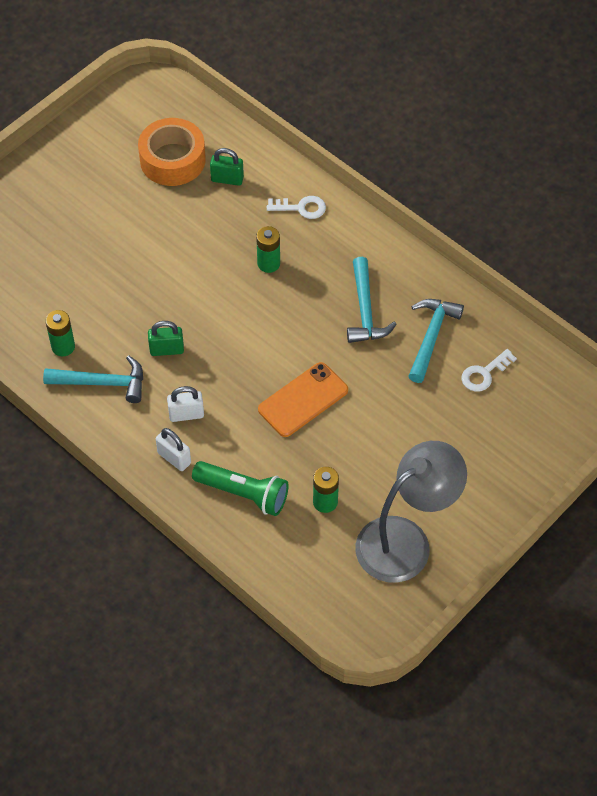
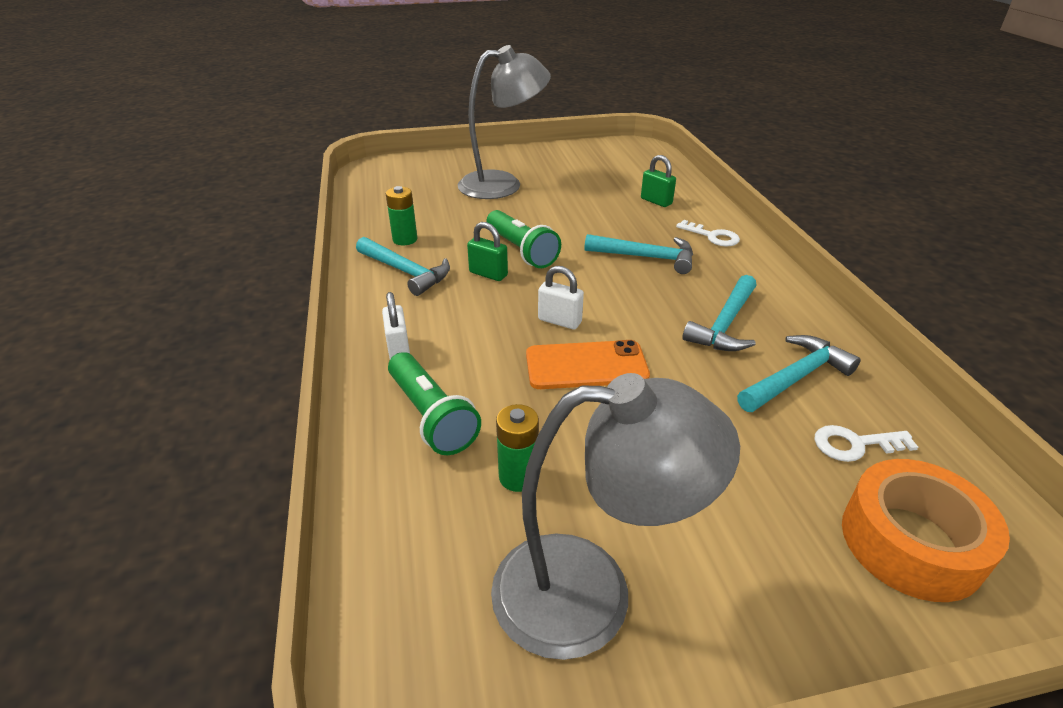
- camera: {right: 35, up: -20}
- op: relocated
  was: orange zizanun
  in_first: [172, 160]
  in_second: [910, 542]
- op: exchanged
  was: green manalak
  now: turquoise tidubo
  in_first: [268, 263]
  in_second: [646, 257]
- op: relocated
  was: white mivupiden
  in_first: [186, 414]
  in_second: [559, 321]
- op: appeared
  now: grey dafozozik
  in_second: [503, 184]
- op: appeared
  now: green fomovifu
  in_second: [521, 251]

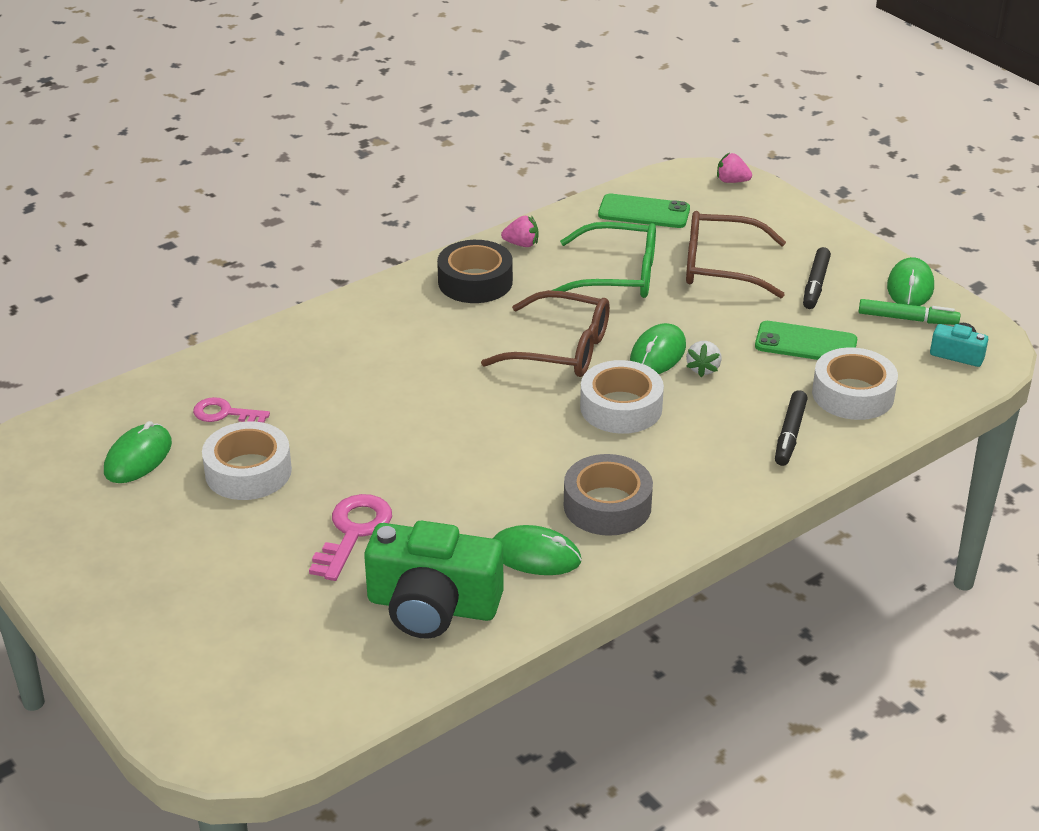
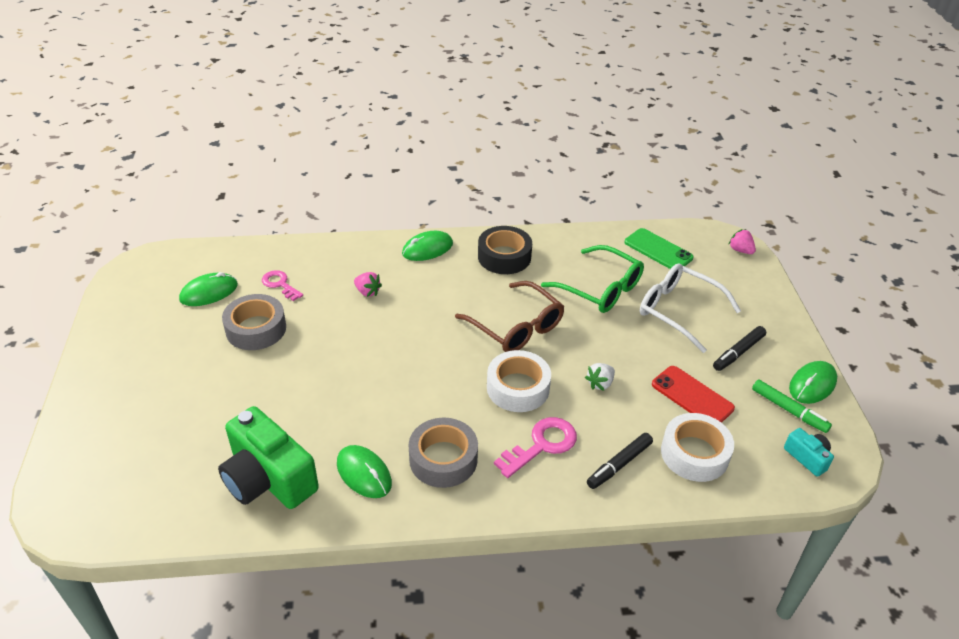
- camera: {right: 30, up: 5}
- op: colour
  was: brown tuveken
  now: white tuveken
  in_first: [722, 267]
  in_second: [679, 311]
- op: relocated
  was: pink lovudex
  in_first: [521, 244]
  in_second: [367, 292]
- op: colour
  was: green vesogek
  now: red vesogek
  in_first: [805, 343]
  in_second: [692, 396]
- op: relocated
  was: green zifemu
  in_first: [658, 354]
  in_second: [427, 249]
- op: colour
  was: white zizanun
  now: grey zizanun
  in_first: [248, 471]
  in_second: [256, 329]
- op: relocated
  was: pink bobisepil
  in_first: [353, 532]
  in_second: [542, 445]

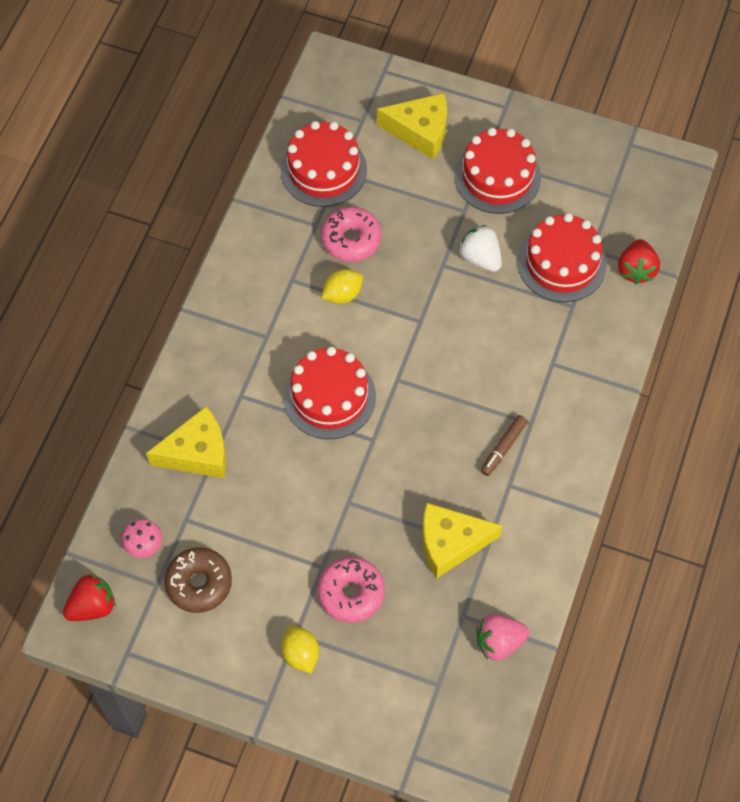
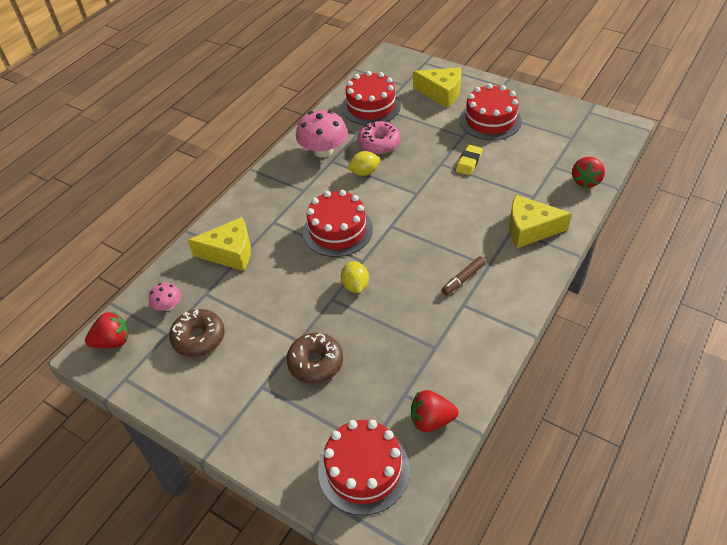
- camera: {right: 15, up: -15}
- op: relocated
  was: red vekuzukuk
  in_first: [562, 263]
  in_second: [363, 470]
- op: exchanged
  was: white lovudex
  now: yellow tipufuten
  in_first: [480, 258]
  in_second: [469, 162]
- op: relocated
  was: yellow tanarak
  in_first: [450, 543]
  in_second: [529, 229]
- op: colour
  was: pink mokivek
  now: brown mokivek
  in_first: [351, 593]
  in_second: [315, 363]
- op: colour
  was: pink lovudex
  now: red lovudex
  in_first: [499, 642]
  in_second: [431, 420]
- op: relocated
  was: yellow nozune
  in_first: [300, 654]
  in_second: [355, 286]
- op: appeared
  now: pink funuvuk
  in_second: [323, 151]

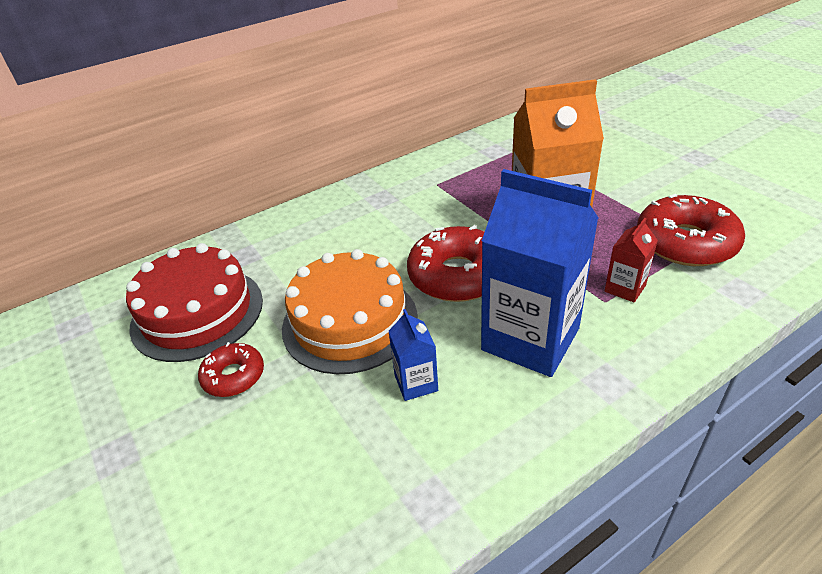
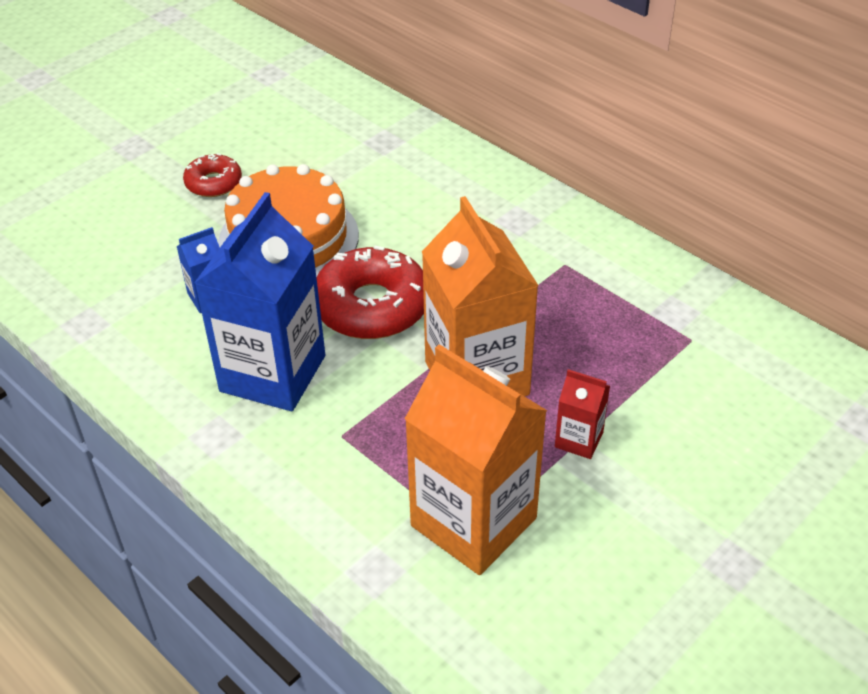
- camera: {right: 75, up: 5}
- op: exchanged
  was: red mokivek
  now: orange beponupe
  in_first: [685, 242]
  in_second: [473, 522]
- op: relocated
  was: red beponupe
  in_first: [625, 288]
  in_second: [579, 439]
- op: missing
  was: red vekuzukuk
  in_first: [197, 313]

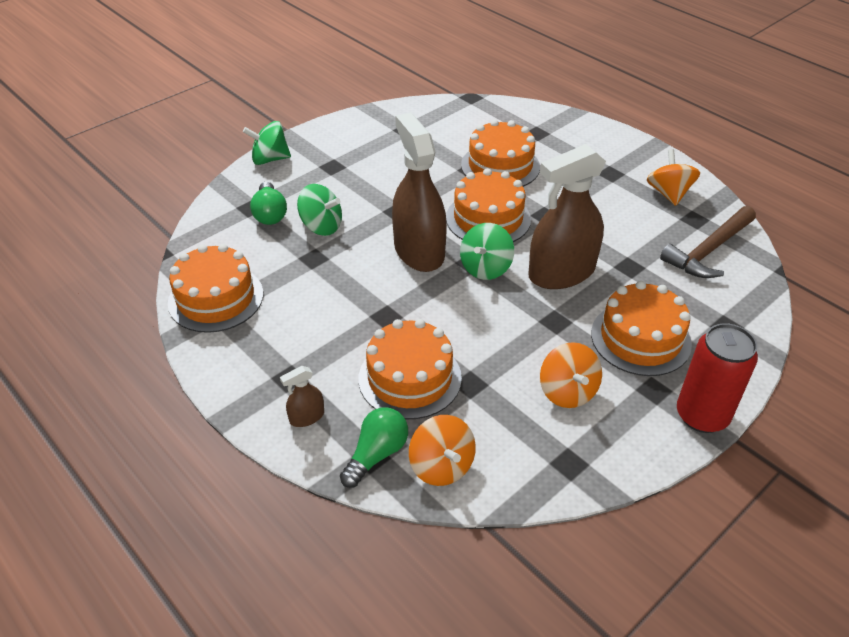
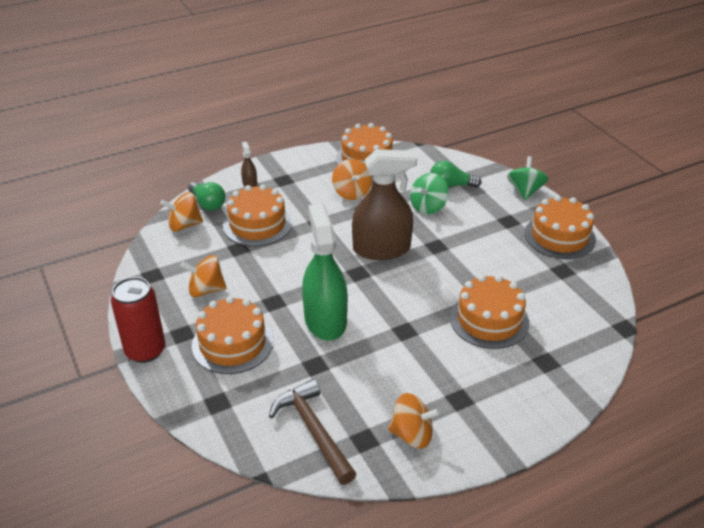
- camera: {right: 105, up: -5}
- op: colour
  was: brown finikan
  now: green finikan
  in_first: [561, 272]
  in_second: [325, 320]
- op: relocated
  was: orange vekuzukuk
  in_first: [488, 218]
  in_second: [559, 236]
- op: missing
  was: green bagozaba
  in_first: [485, 268]
- op: appeared
  now: orange bagozaba
  in_second: [351, 192]

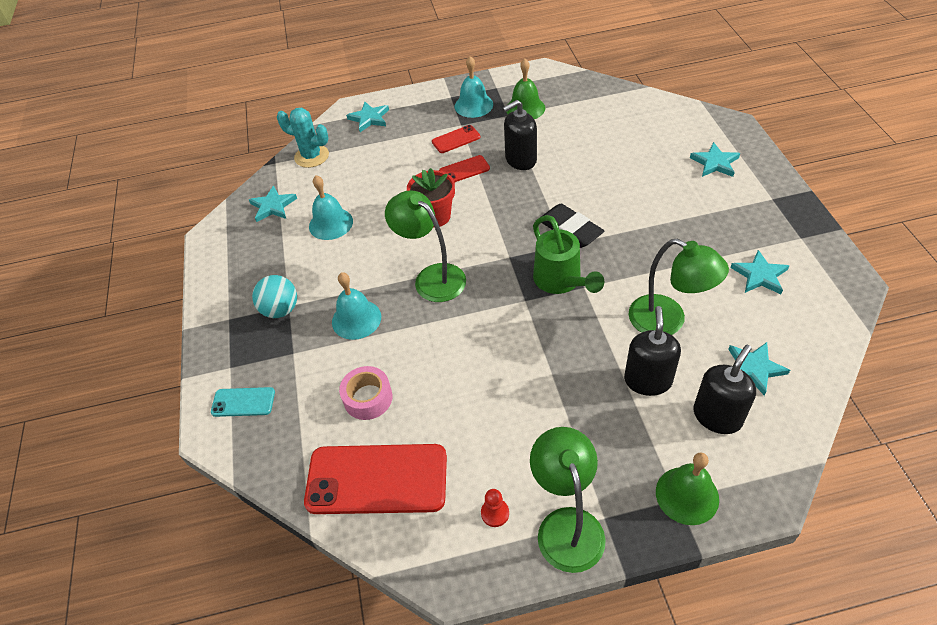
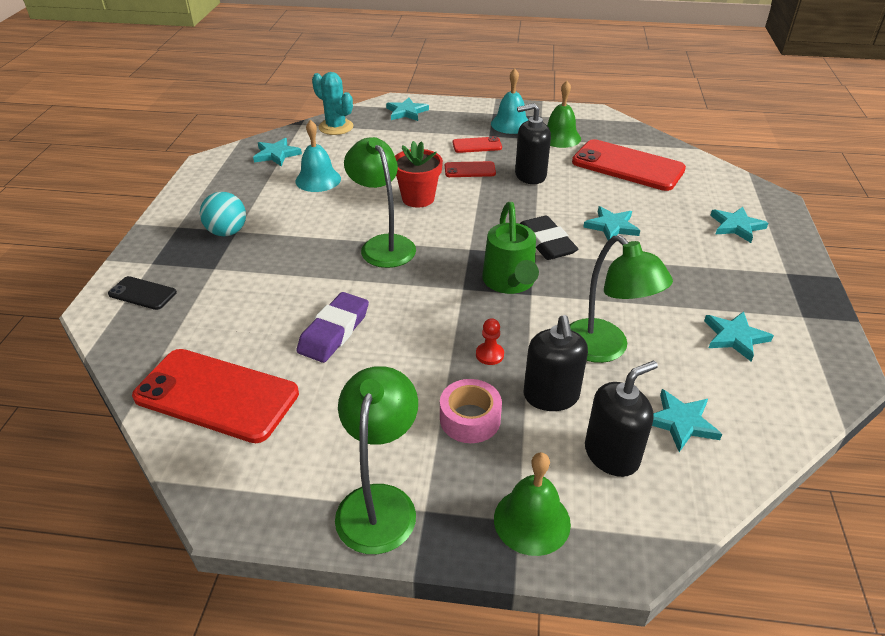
- camera: {right: 15, up: -10}
- op: missing
  was: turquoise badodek
  in_first: [356, 319]
- op: spun
  was: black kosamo
  in_first: [648, 380]
  in_second: [551, 396]
  clockwise: 150
- op: relocated
  was: pink zizanun
  in_first: [368, 398]
  in_second: [470, 419]
- op: colour
  was: turquoise vesogek
  now: black vesogek
  in_first: [243, 402]
  in_second: [142, 293]
- op: relocated
  was: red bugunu
  in_first: [495, 513]
  in_second: [489, 355]
- op: appeared
  now: red vesogek
  in_second: [627, 166]
- op: appeared
  now: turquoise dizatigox
  in_second: [612, 226]
- op: appeared
  now: purple tipufuten
  in_second: [334, 331]

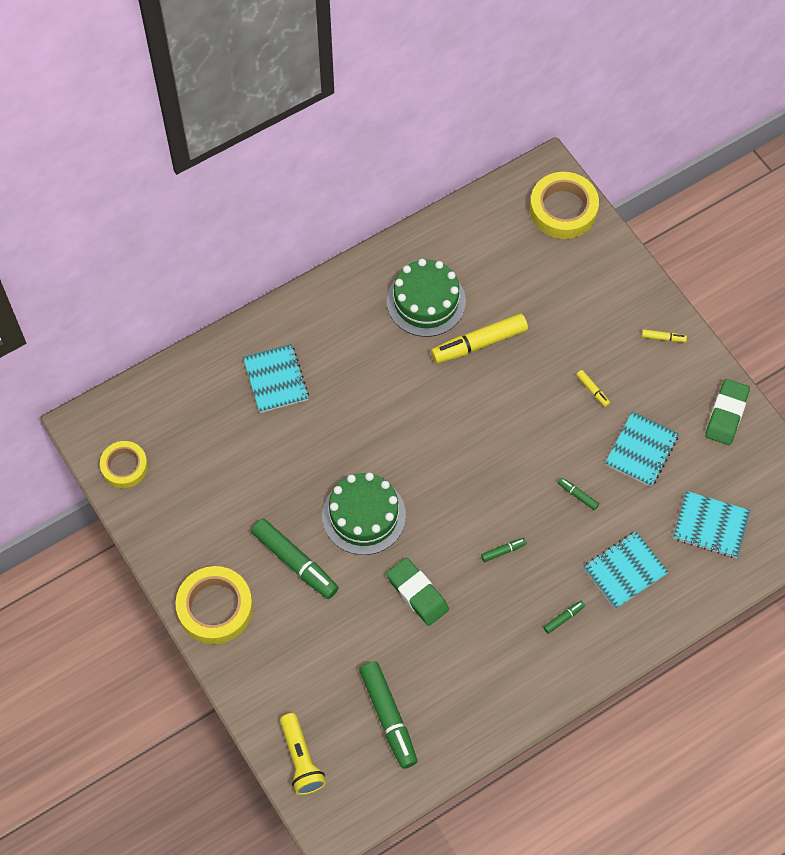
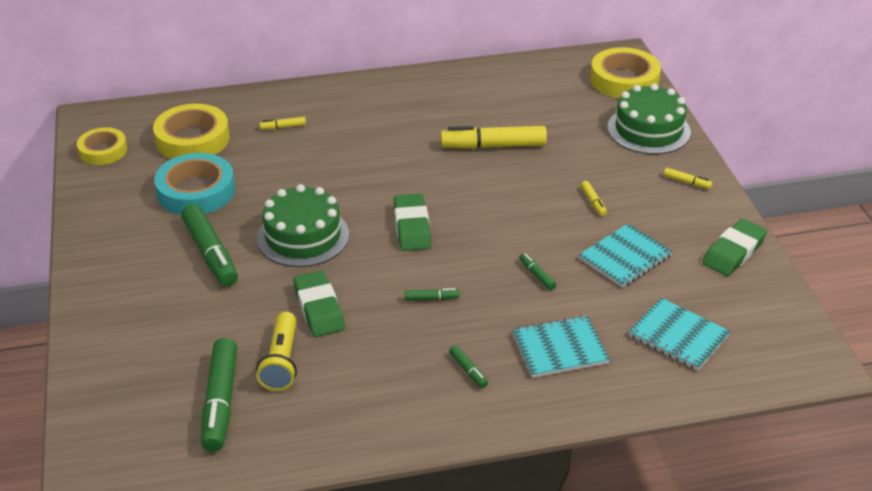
- camera: {right: 20, up: -25}
- op: relocated
  was: green vekuzukuk
  in_first: [426, 301]
  in_second: [648, 130]
- op: exchanged
  was: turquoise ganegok
  now: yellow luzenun
  in_first: [275, 379]
  in_second: [283, 127]
- op: relocated
  was: yellow zizanun
  in_first: [215, 608]
  in_second: [192, 139]
- op: spun
  was: green luzenun
  in_first: [563, 618]
  in_second: [468, 370]
  clockwise: 75
- op: relocated
  was: yellow fomovifu
  in_first: [301, 759]
  in_second: [282, 362]
- op: appeared
  now: turquoise zizanun
  in_second: [196, 191]
- op: appeared
  now: green tipufuten
  in_second: [412, 227]

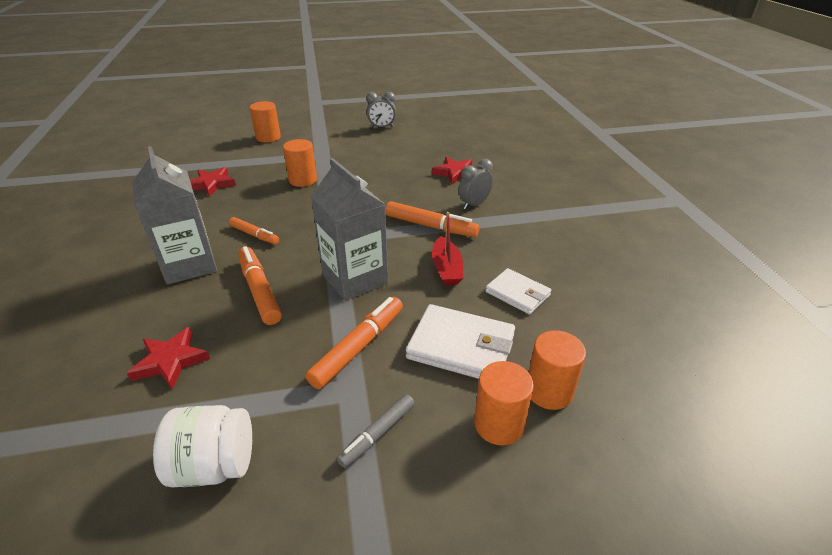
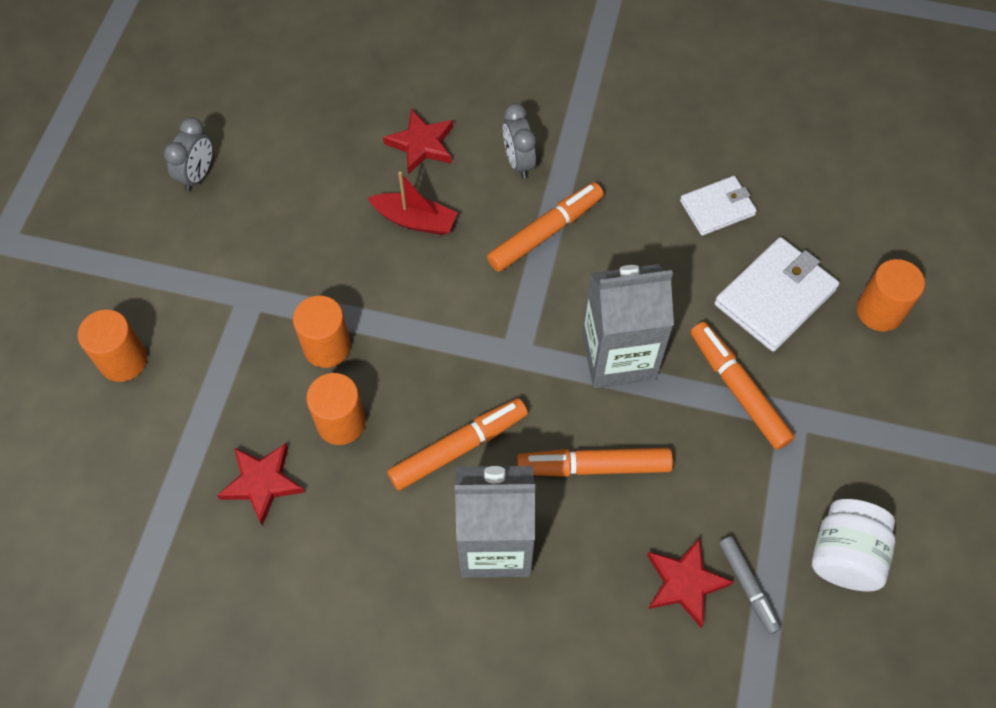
- camera: {right: -65, up: 25}
- op: relocated
  was: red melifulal
  in_first: [446, 269]
  in_second: [415, 220]
- op: size
  was: orange luzenun
  in_first: [254, 235]
  in_second: [458, 448]
  ratio: 1.58
- op: relocated
  was: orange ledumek
  in_first: [549, 391]
  in_second: [341, 422]
- op: relocated
  was: grey luzenun
  in_first: [377, 434]
  in_second: [747, 586]

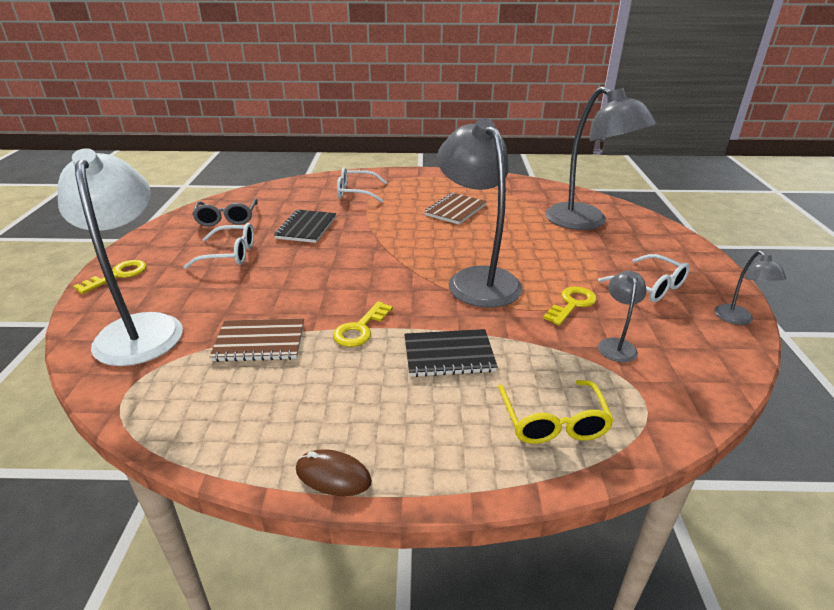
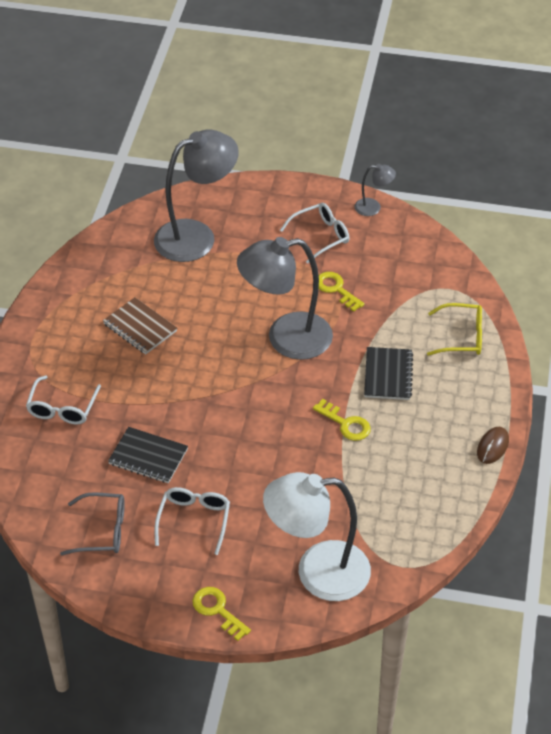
- camera: {right: -80, up: 15}
- op: missing
  was: grey dafozozik
  in_first: [616, 345]
- op: missing
  was: brown ganegok
  in_first: [260, 342]

